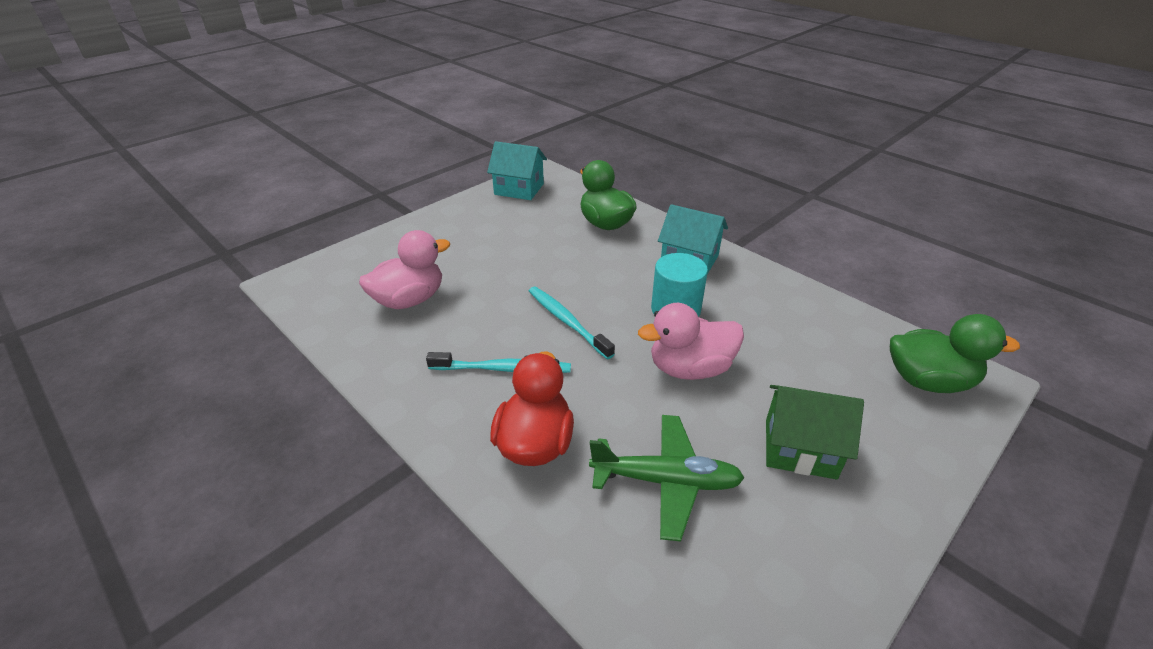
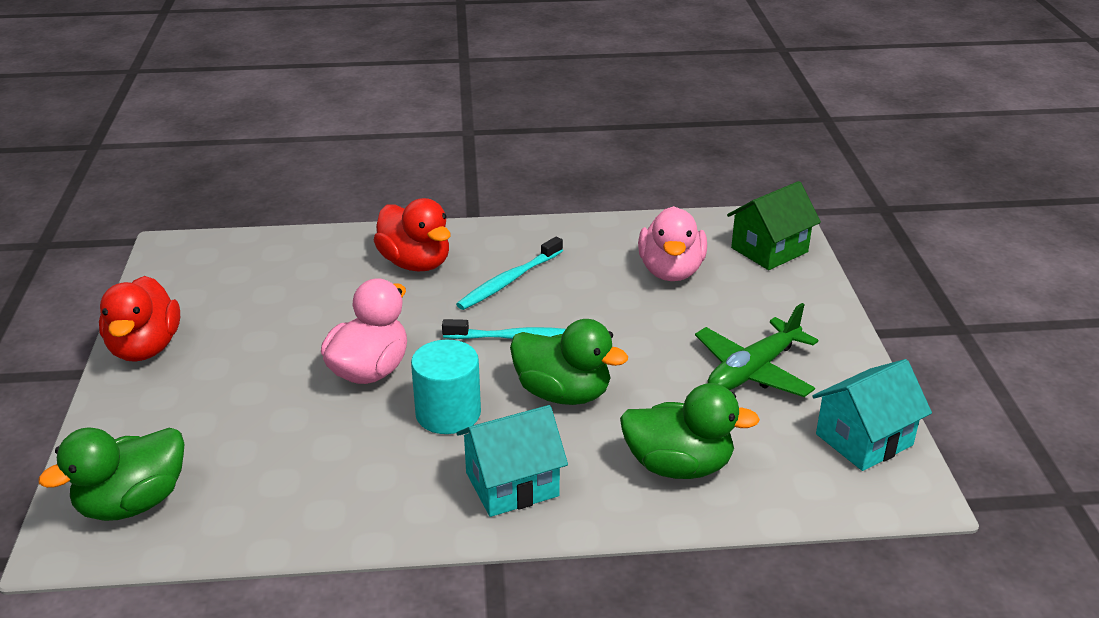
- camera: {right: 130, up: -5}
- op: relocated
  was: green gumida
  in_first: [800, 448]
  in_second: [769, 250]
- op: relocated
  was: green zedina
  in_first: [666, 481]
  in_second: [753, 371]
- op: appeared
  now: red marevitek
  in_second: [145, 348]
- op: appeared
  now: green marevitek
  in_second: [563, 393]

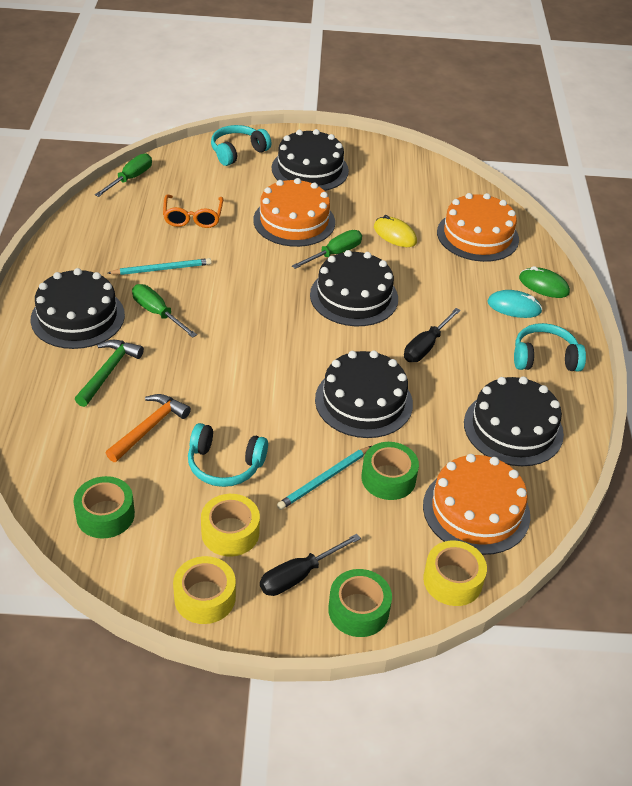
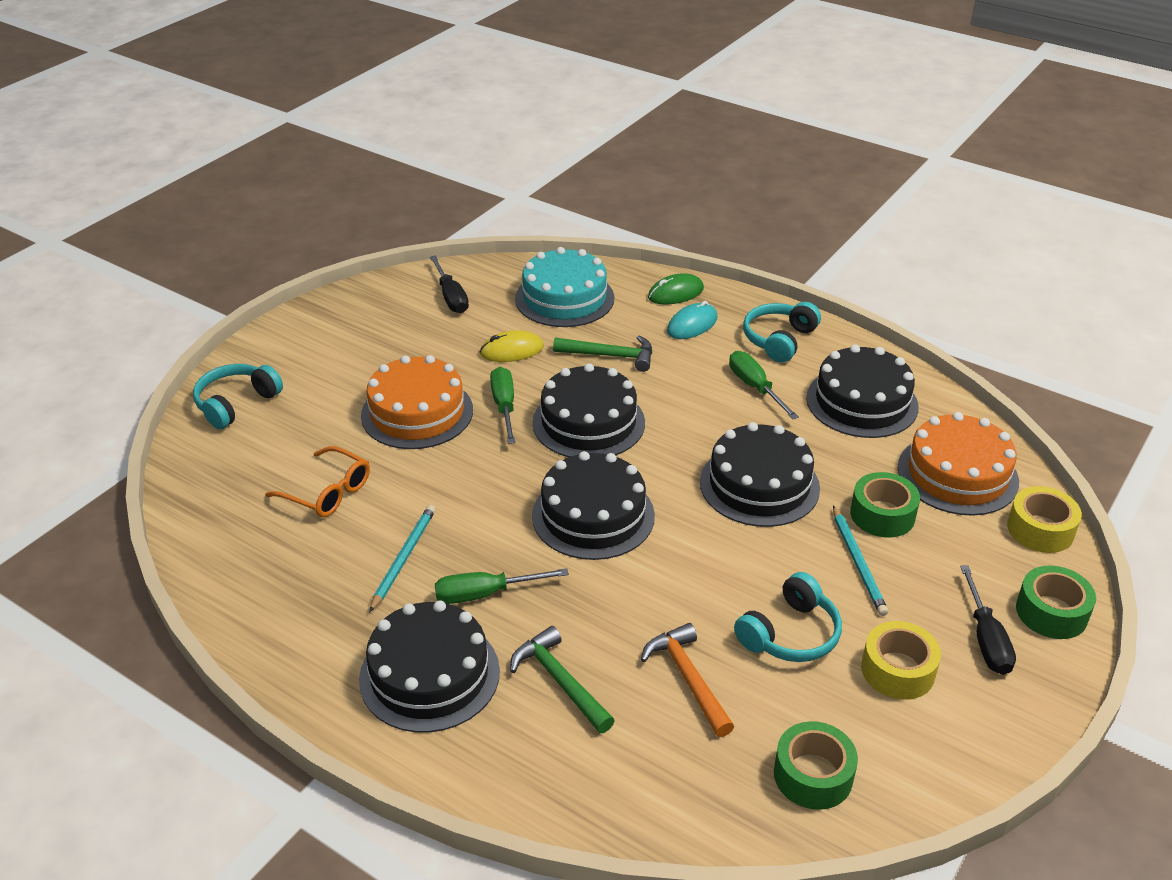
- camera: {right: -55, up: -5}
- op: spun
  was: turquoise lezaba
  in_first: [238, 152]
  in_second: [236, 403]
  clockwise: 45
- op: relocated
  was: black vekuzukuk
  in_first: [310, 169]
  in_second: [593, 515]
- op: relocated
  was: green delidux
  in_first: [130, 178]
  in_second: [755, 387]
- op: colour
  was: orange vekuzukuk
  now: turquoise vekuzukuk
  in_first: [477, 236]
  in_second: [564, 298]
- op: relocated
  was: black delidux
  in_first: [426, 346]
  in_second: [451, 297]
- op: missing
  was: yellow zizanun
  in_first: [205, 597]
- op: appeared
  now: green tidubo
  in_second: [610, 356]

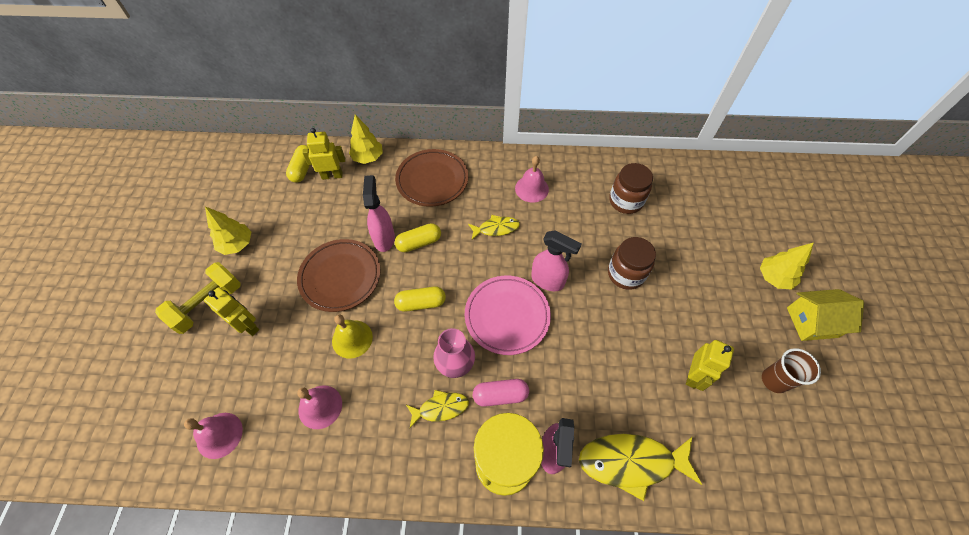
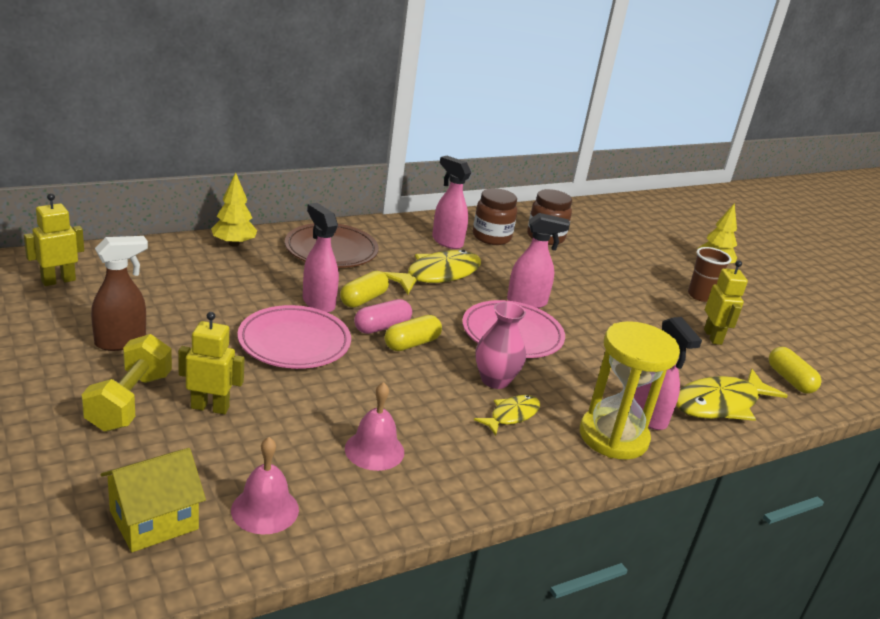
- camera: {right: -35, up: -30}
- op: relocated
  was: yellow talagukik
  in_first: [332, 175]
  in_second: [58, 280]
- op: relocated
  was: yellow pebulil
  in_first: [302, 169]
  in_second: [790, 380]
- op: exchanged
  was: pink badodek
  now: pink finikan
  in_first: [531, 188]
  in_second: [446, 241]
- op: exchanged
  was: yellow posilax
  now: brown finikan
  in_first: [237, 244]
  in_second: [121, 342]
- op: size
  was: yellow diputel
  in_first: [496, 228]
  in_second: [438, 275]
  ratio: 1.79
- op: relocated
  was: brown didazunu
  in_first: [625, 274]
  in_second: [491, 237]
- op: colour
  was: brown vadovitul
  now: pink vadovitul
  in_first: [340, 277]
  in_second: [294, 342]
- op: relocated
  was: yellow gumida
  in_first: [812, 322]
  in_second: [153, 520]
- op: missing
  was: yellow badodek
  in_first: [352, 339]
- op: relocated
  was: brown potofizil
  in_first: [774, 380]
  in_second: [700, 296]
- op: relocated
  was: pink pebulil
  in_first: [500, 395]
  in_second: [382, 327]

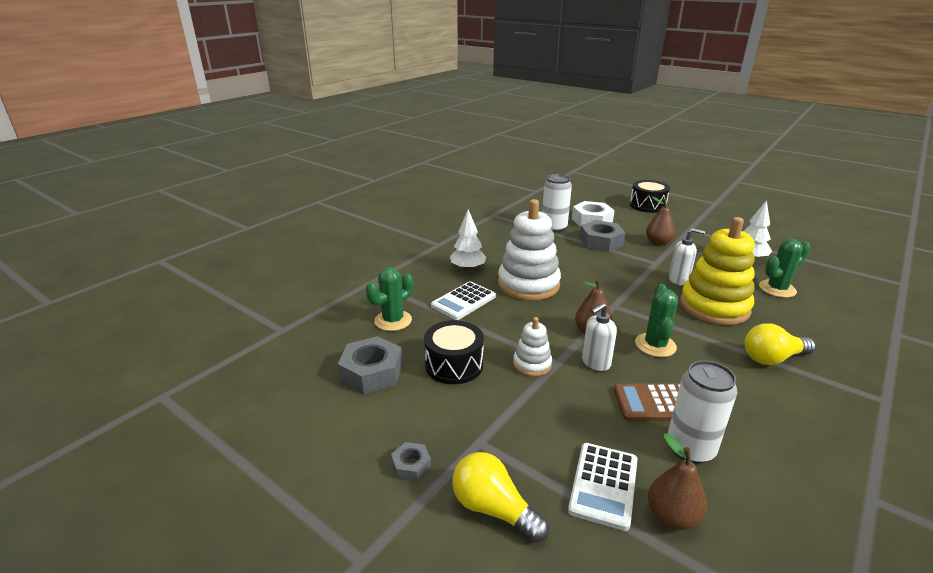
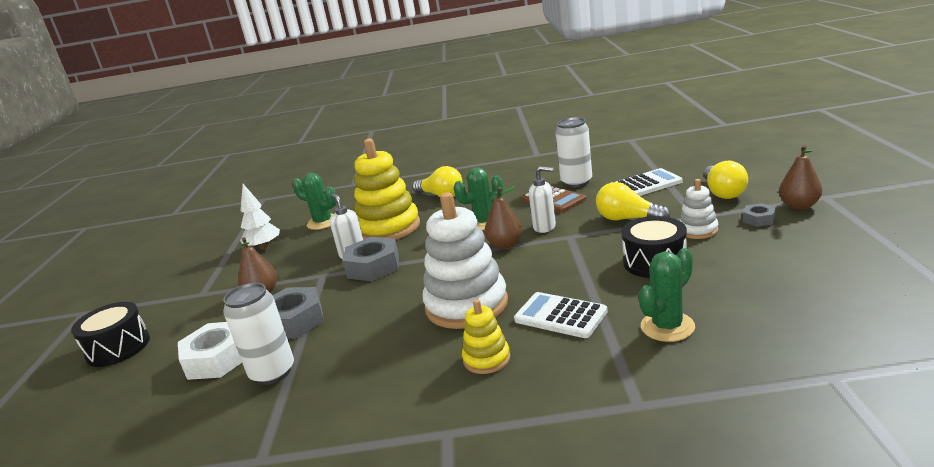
- camera: {right: -125, up: -5}
- op: exchanged
  was: white posilax
  now: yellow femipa
  in_first: [467, 269]
  in_second: [486, 359]
- op: spun
  was: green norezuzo
  in_first: [393, 320]
  in_second: [667, 327]
  clockwise: -45
- op: spun
  was: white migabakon
  in_first: [463, 301]
  in_second: [560, 316]
  clockwise: -150
- op: relocated
  was: white femipa
  in_first: [532, 364]
  in_second: [697, 230]
- op: relocated
  was: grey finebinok
  in_first: [372, 372]
  in_second: [373, 267]
- op: relocated
  was: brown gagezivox
  in_first: [672, 516]
  in_second: [799, 206]
- op: appeared
  now: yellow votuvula
  in_second: [627, 219]

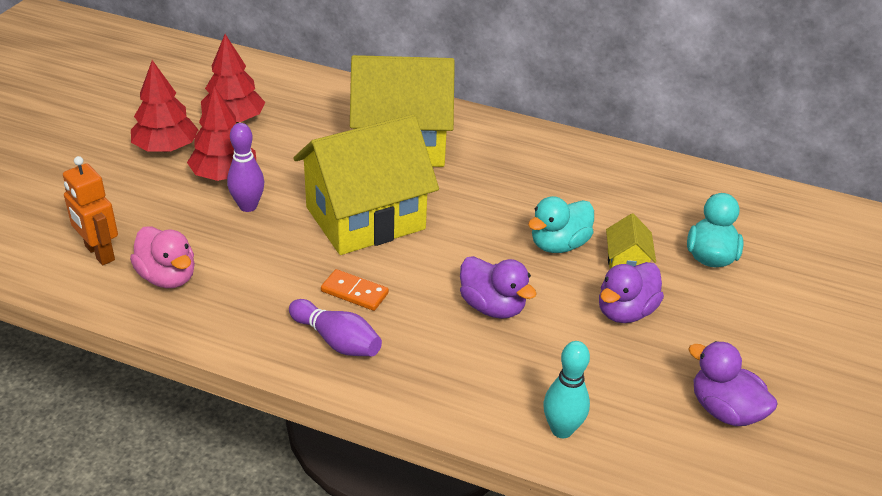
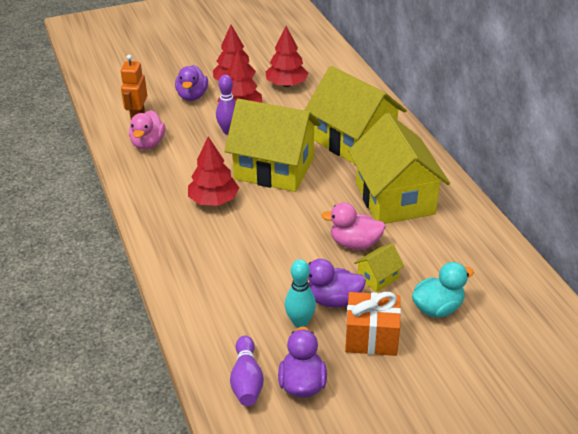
- camera: {right: 50, up: 0}
- op: colour
  was: turquoise marevitek
  now: pink marevitek
  in_first: [558, 244]
  in_second: [355, 243]
- op: relocated
  was: purple marevitek
  in_first: [492, 307]
  in_second: [192, 96]
- op: exchanged
  was: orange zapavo
  now: red posilax
  in_first: [354, 292]
  in_second: [213, 200]
- op: relocated
  was: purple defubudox
  in_first: [336, 341]
  in_second: [247, 380]
- op: relocated
  was: turquoise defubudox
  in_first: [561, 429]
  in_second: [300, 322]
- op: appeared
  now: yellow gumida
  in_second: [394, 199]
- op: appeared
  now: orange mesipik
  in_second: [371, 337]

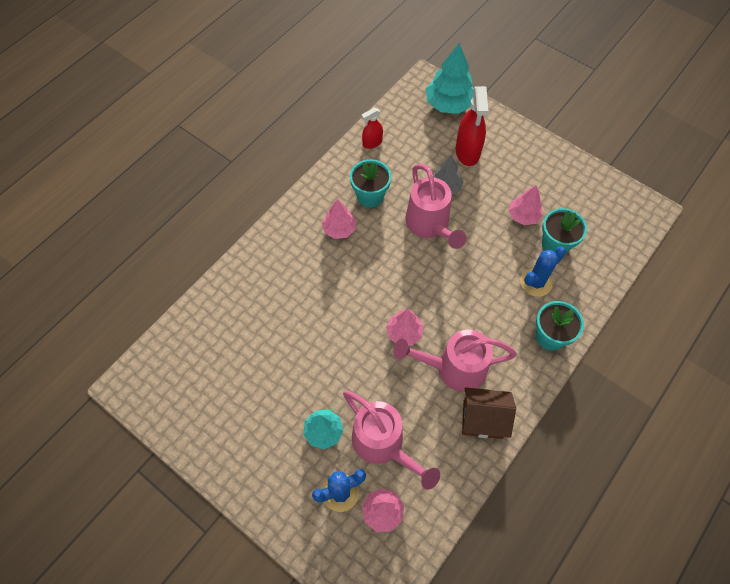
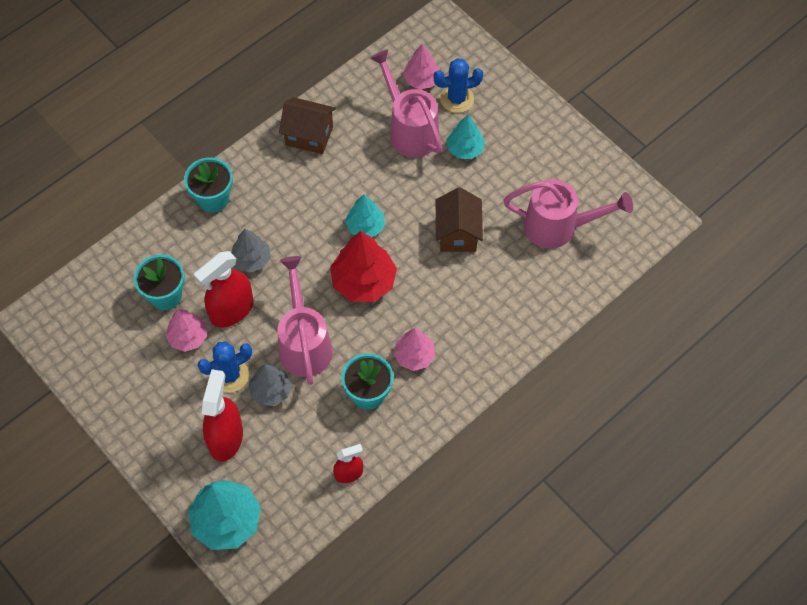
- camera: {right: -170, up: 0}
- op: relocated
  was: blue norezuzo
  in_first: [536, 282]
  in_second: [230, 375]
- op: colour
  was: pink posilax
  now: turquoise posilax
  in_first: [404, 333]
  in_second: [365, 226]
- op: relocated
  was: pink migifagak
  in_first: [453, 368]
  in_second: [558, 227]
- op: appeared
  now: brown gumida
  in_second: [457, 233]
- op: appeared
  now: grey posilax
  in_second: [251, 259]
- op: appeared
  now: red posilax
  in_second: [364, 281]
- op: appeared
  now: red finikan
  in_second: [231, 310]

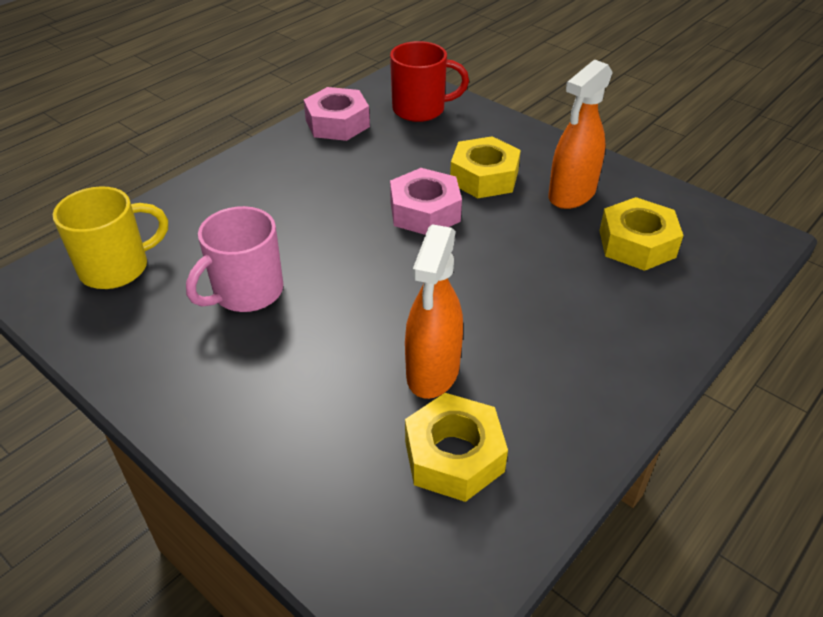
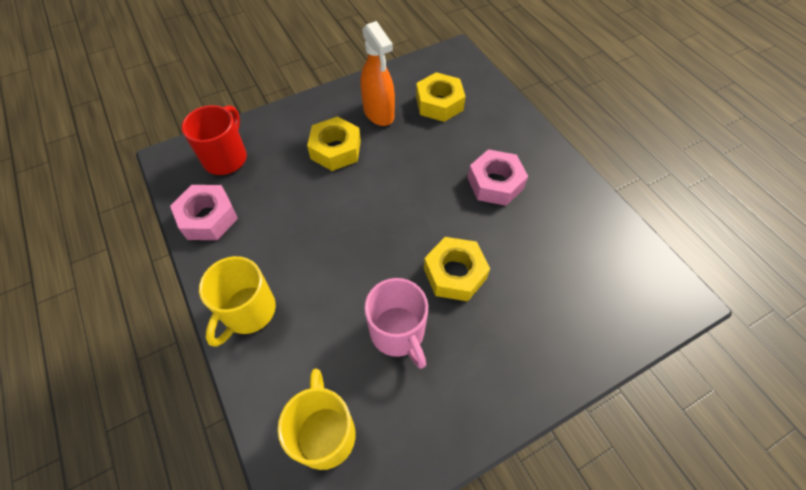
- camera: {right: -70, up: 15}
- op: relocated
  was: pink finebinok
  in_first: [425, 211]
  in_second: [495, 183]
- op: missing
  was: orange finikan
  in_first: [433, 372]
- op: relocated
  was: yellow finebinok
  in_first: [454, 456]
  in_second: [455, 273]
- op: appeared
  now: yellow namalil
  in_second: [248, 312]

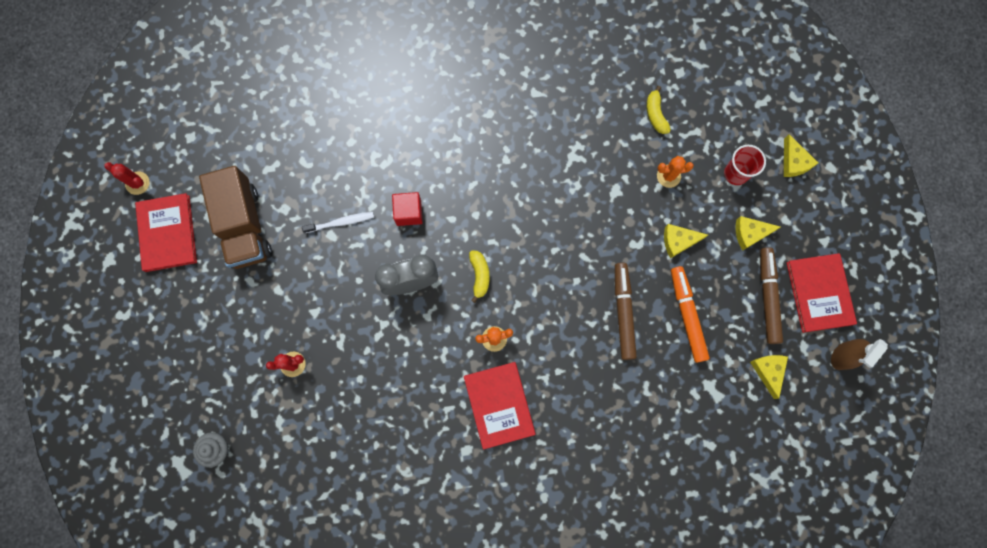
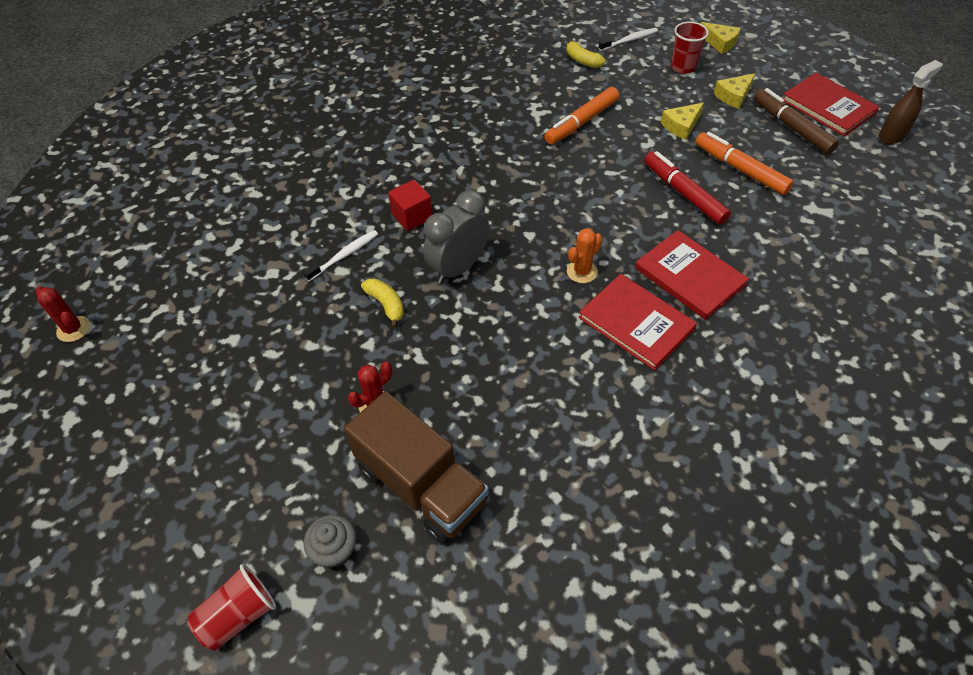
- camera: {right: -30, up: -25}
- op: missing
  was: orange norezuzo
  in_first: [668, 176]
- op: spun
  was: red norezuzo
  in_first: [137, 183]
  in_second: [73, 329]
  clockwise: 45
- op: relocated
  was: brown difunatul
  in_first: [244, 226]
  in_second: [421, 485]
- op: relocated
  was: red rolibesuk
  in_first: [167, 233]
  in_second: [689, 276]
- op: relocated
  was: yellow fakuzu
  in_first: [479, 275]
  in_second: [386, 305]
- op: colour
  was: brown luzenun
  now: red luzenun
  in_first: [623, 312]
  in_second: [683, 193]
- op: spun
  was: brown finikan
  in_first: [842, 356]
  in_second: [892, 136]
  clockwise: -135
- op: missing
  was: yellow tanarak
  in_first: [768, 371]
- op: appeared
  now: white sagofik
  in_second: [629, 40]
- op: appeared
  now: orange luzenun
  in_second: [581, 122]
- op: appeared
  now: red potofizil
  in_second: [238, 615]

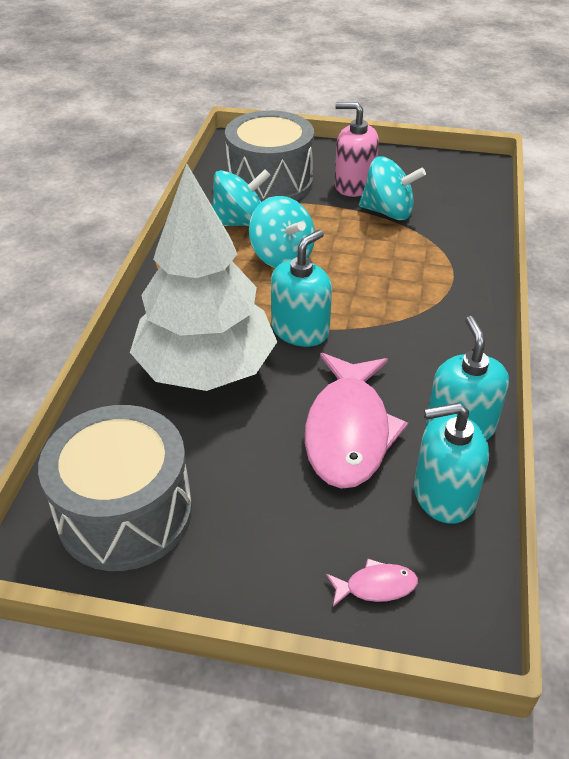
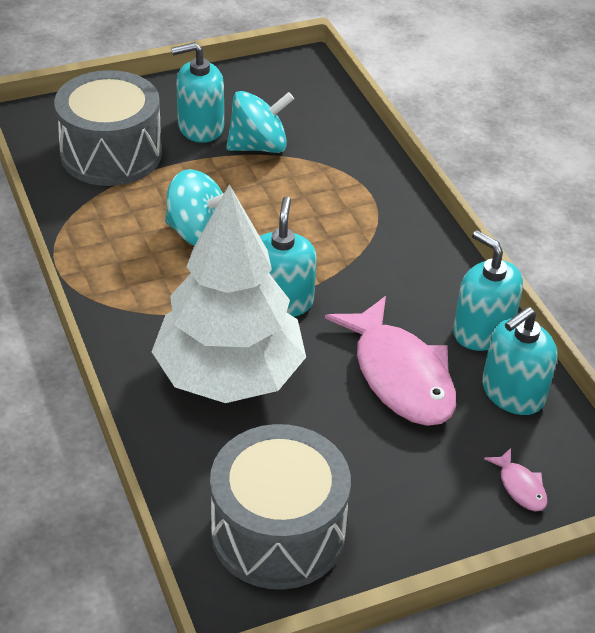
- camera: {right: -35, up: 0}
- op: colour
  was: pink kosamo
  now: turquoise kosamo
  in_first: [354, 185]
  in_second: [200, 127]
- op: missing
  was: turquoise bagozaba
  in_first: [240, 222]
- op: spun
  was: pink diputel
  in_first: [376, 586]
  in_second: [520, 487]
  clockwise: 105

